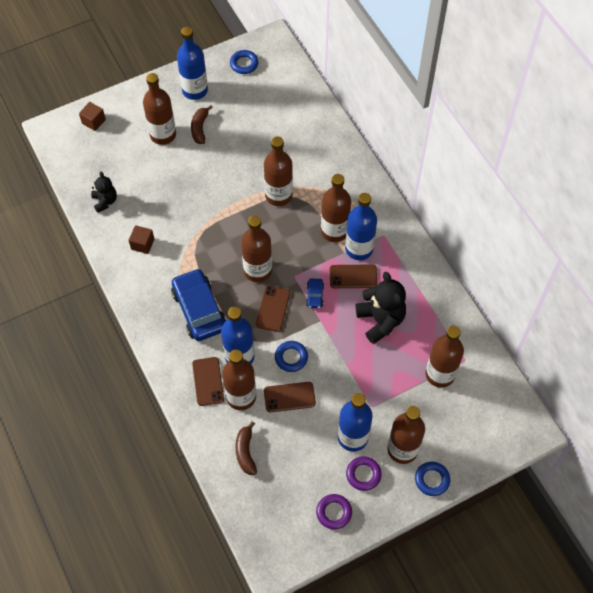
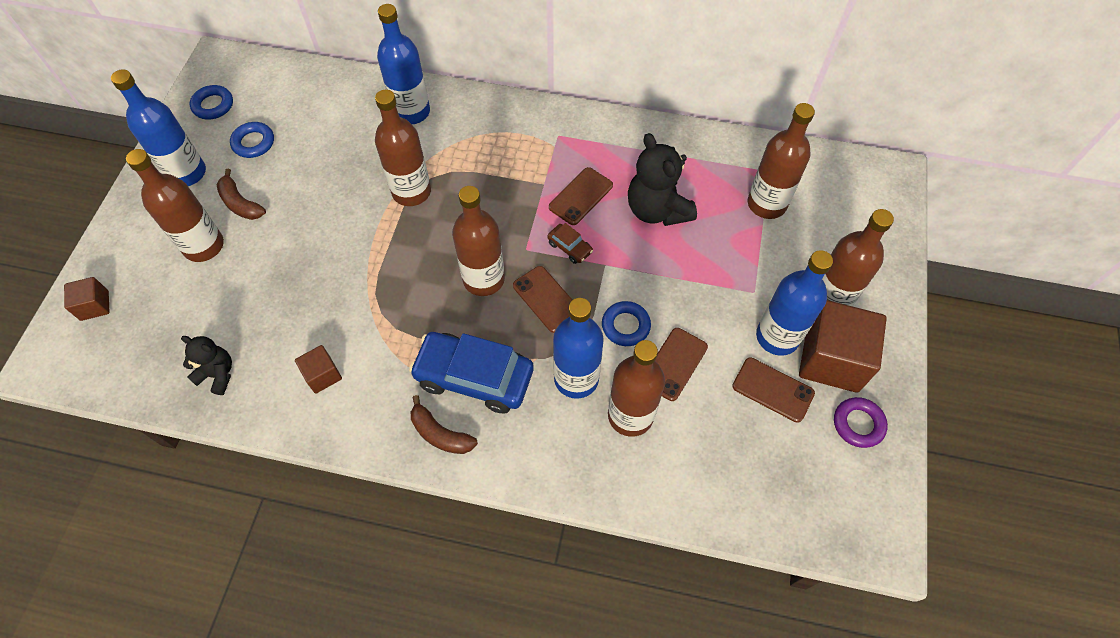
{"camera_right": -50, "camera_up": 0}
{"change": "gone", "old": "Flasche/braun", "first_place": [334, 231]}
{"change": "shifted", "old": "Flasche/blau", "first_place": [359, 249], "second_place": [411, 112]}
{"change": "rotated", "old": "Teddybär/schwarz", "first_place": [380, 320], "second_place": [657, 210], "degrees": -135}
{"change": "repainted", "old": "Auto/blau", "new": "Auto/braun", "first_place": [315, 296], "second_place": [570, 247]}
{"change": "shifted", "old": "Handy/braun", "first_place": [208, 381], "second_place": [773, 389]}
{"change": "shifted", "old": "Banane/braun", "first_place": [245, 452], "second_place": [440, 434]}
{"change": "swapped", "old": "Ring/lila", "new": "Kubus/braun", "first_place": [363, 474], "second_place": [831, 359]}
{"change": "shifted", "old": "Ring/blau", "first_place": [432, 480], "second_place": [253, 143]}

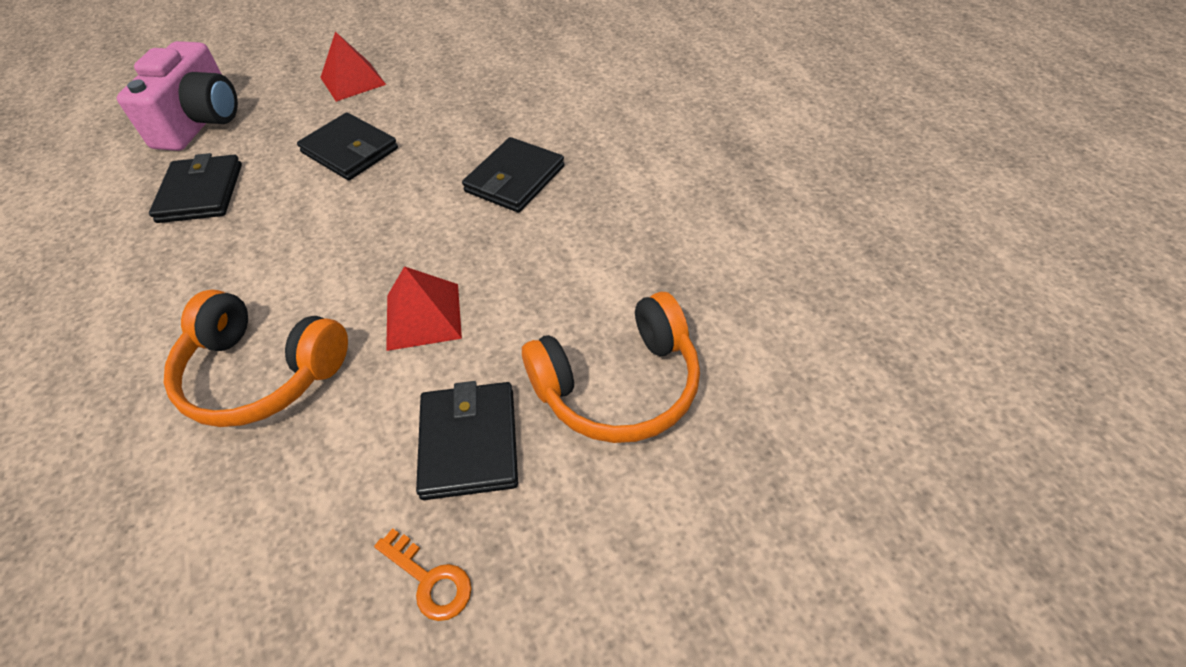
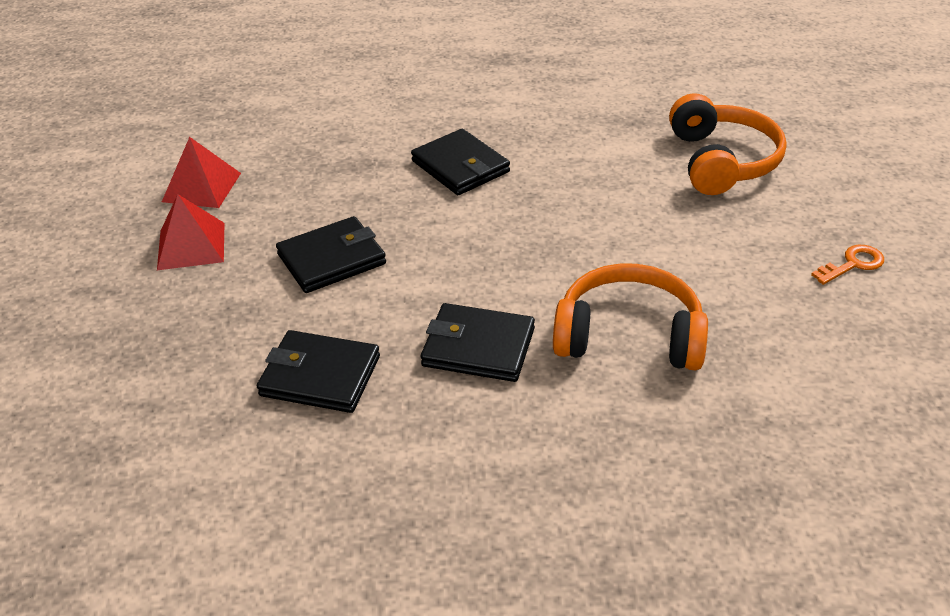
{"camera_right": -70, "camera_up": -10}
{"change": "gone", "old": "Kamera/rosa", "first_place": [201, 122]}
{"change": "shifted", "old": "Pyramide/rot", "first_place": [423, 316], "second_place": [201, 187]}
{"change": "rotated", "old": "Kopfhörer/orange", "first_place": [261, 373], "second_place": [629, 336], "degrees": -120}
{"change": "shifted", "old": "Geldbörse/schwarz", "first_place": [469, 443], "second_place": [478, 347]}

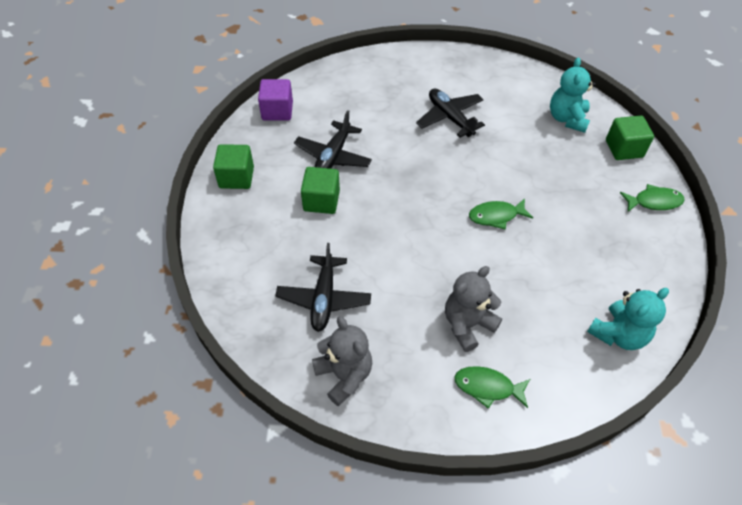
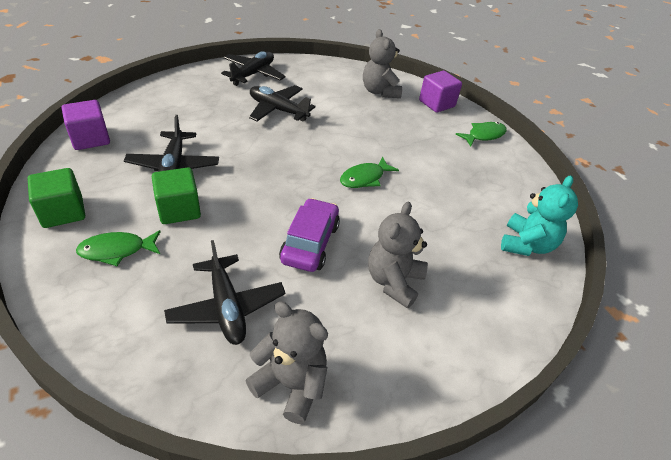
{"camera_right": -30, "camera_up": -10}
{"change": "repainted", "old": "Teddybär/türkis", "new": "Teddybär/grau", "first_place": [567, 119], "second_place": [379, 92]}
{"change": "repainted", "old": "Kubus/grün", "new": "Kubus/lila", "first_place": [624, 149], "second_place": [436, 103]}
{"change": "shifted", "old": "Fisch/grün", "first_place": [487, 387], "second_place": [117, 250]}
{"change": "new", "new": "Flugzeug/schwarz", "second_place": [253, 74]}
{"change": "new", "new": "Auto/lila", "second_place": [310, 243]}

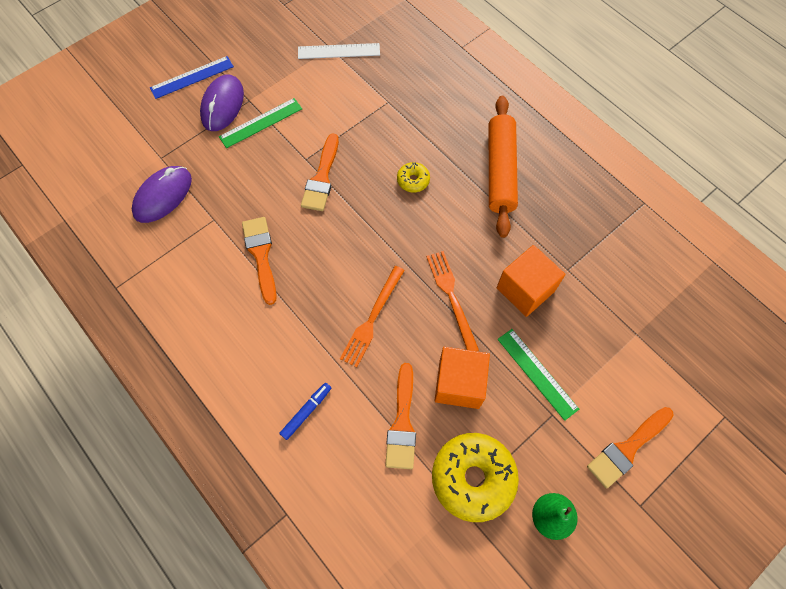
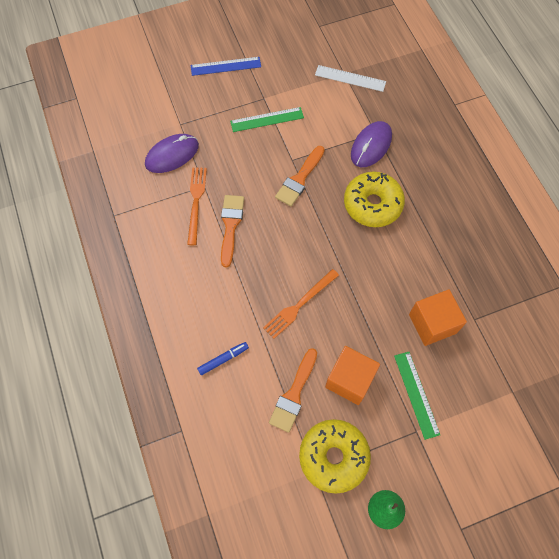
{"camera_right": 20, "camera_up": 0}
{"change": "shifted", "old": "Computermaus/lila", "first_place": [222, 105], "second_place": [371, 146]}
{"change": "gone", "old": "Nudelholz/orange", "first_place": [500, 171]}
{"change": "scaled", "old": "Donut/gelb", "first_place": [413, 180], "second_place": [372, 204], "factor": 2.1}
{"change": "shifted", "old": "Gabel/orange", "first_place": [451, 297], "second_place": [196, 202]}
{"change": "gone", "old": "Pinsel/orange", "first_place": [627, 449]}

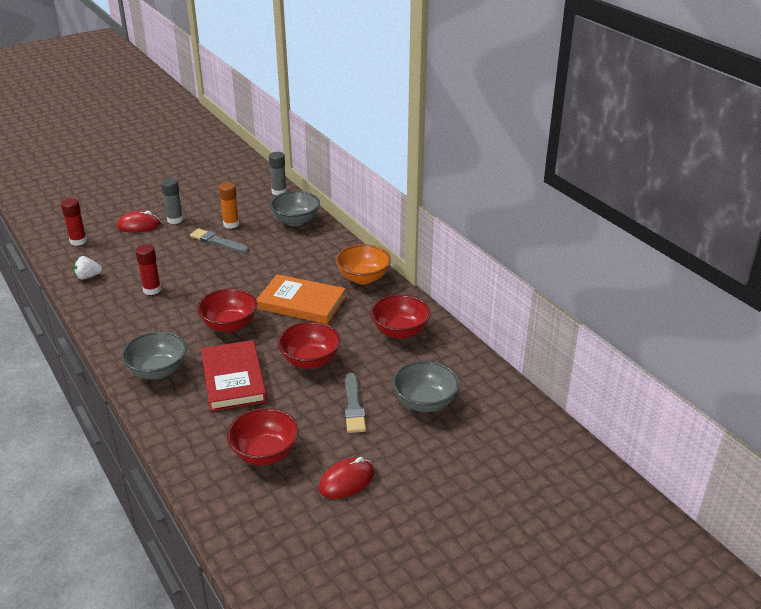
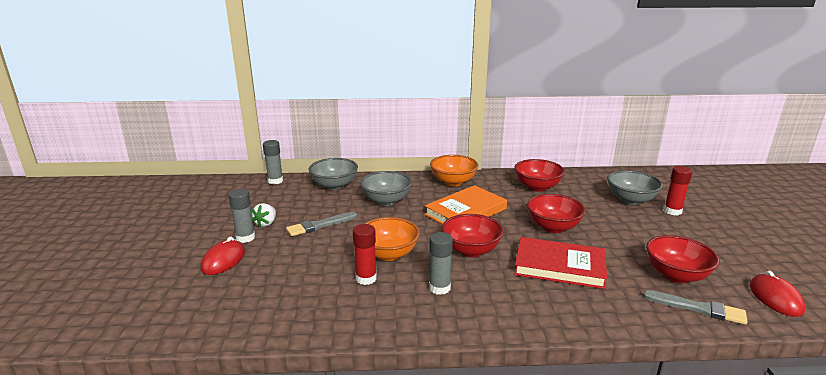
{"camera_right": -60, "camera_up": -10}
{"change": "gone", "old": "Klebestift/orange", "first_place": [231, 224]}
{"change": "shifted", "old": "Klebestift/rot", "first_place": [78, 241], "second_place": [672, 211]}
{"change": "shifted", "old": "Erdbeere/weiß", "first_place": [88, 276], "second_place": [266, 223]}
{"change": "shifted", "old": "Schüssel/grau", "first_place": [158, 371], "second_place": [386, 201]}
{"change": "shifted", "old": "Pinsel/grau", "first_place": [353, 406], "second_place": [698, 308]}
{"change": "shifted", "old": "Computermaus/rot", "first_place": [346, 481], "second_place": [775, 298]}
{"change": "new", "new": "Schüssel/orange", "second_place": [388, 254]}
{"change": "new", "new": "Klebestift/grau", "second_place": [439, 288]}

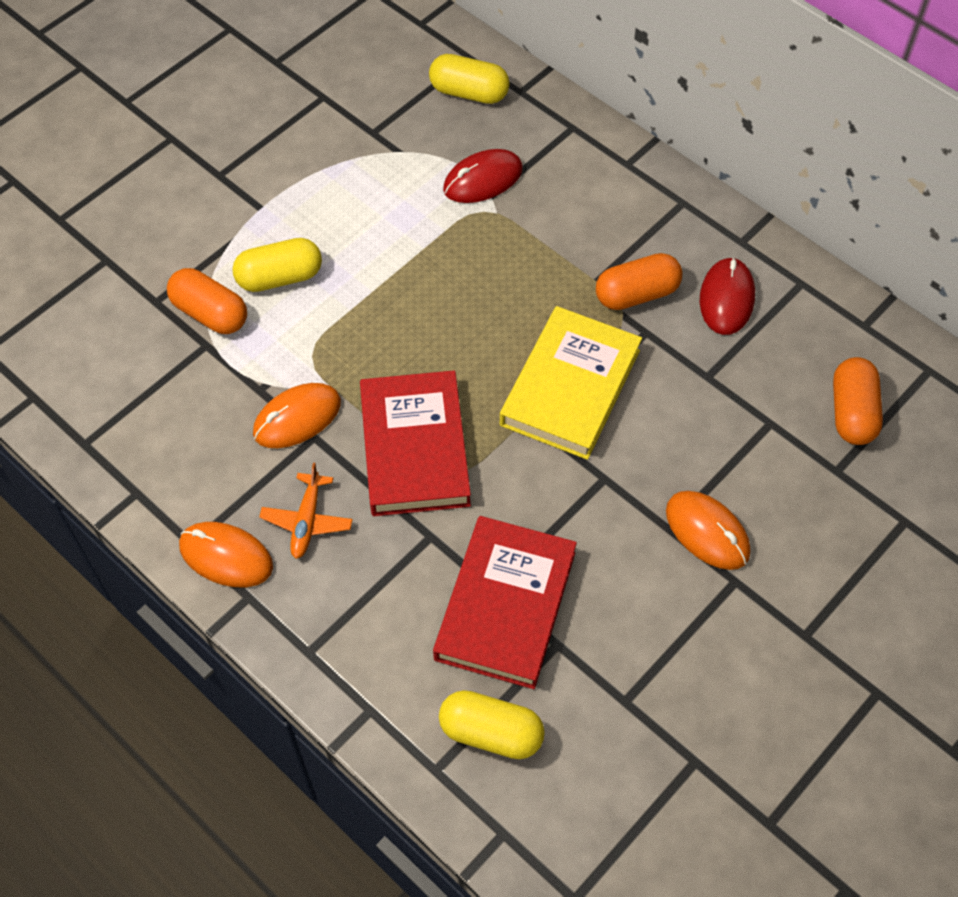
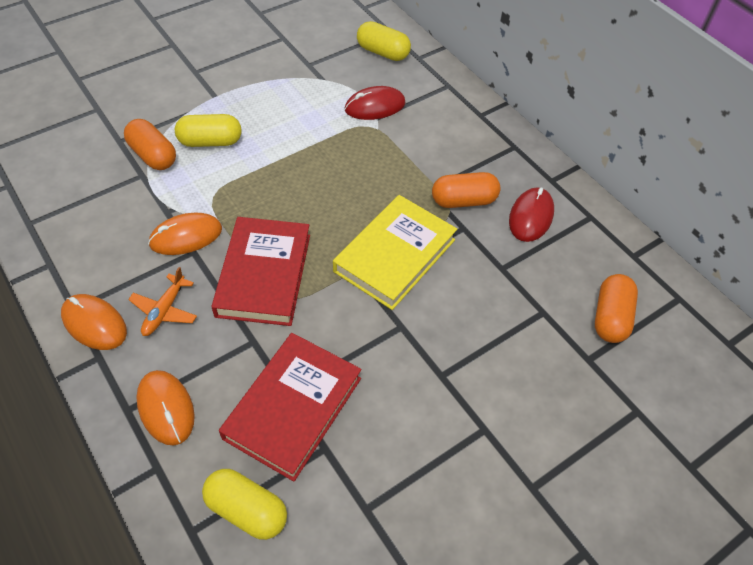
{"camera_right": 10, "camera_up": -5}
{"change": "shifted", "old": "Computermaus/orange", "first_place": [707, 532], "second_place": [166, 408]}

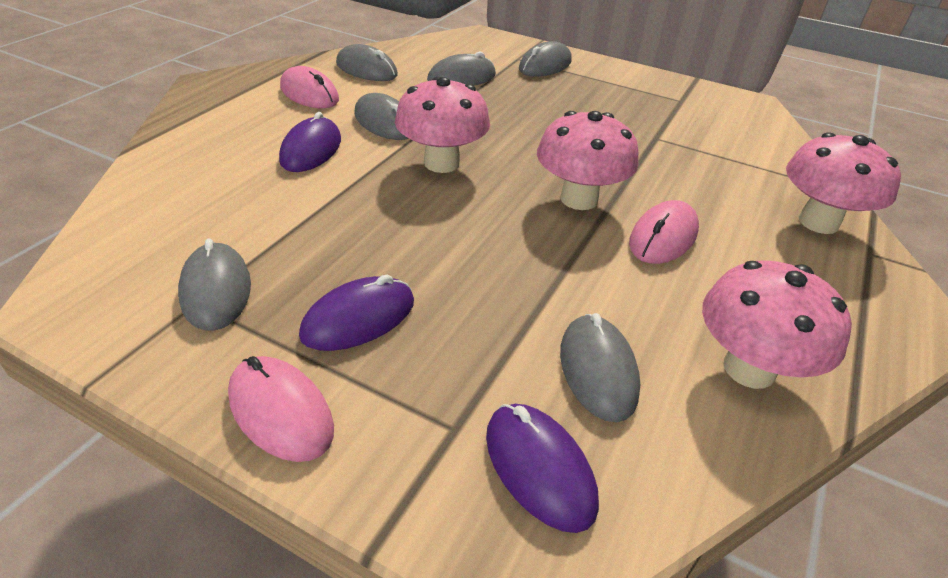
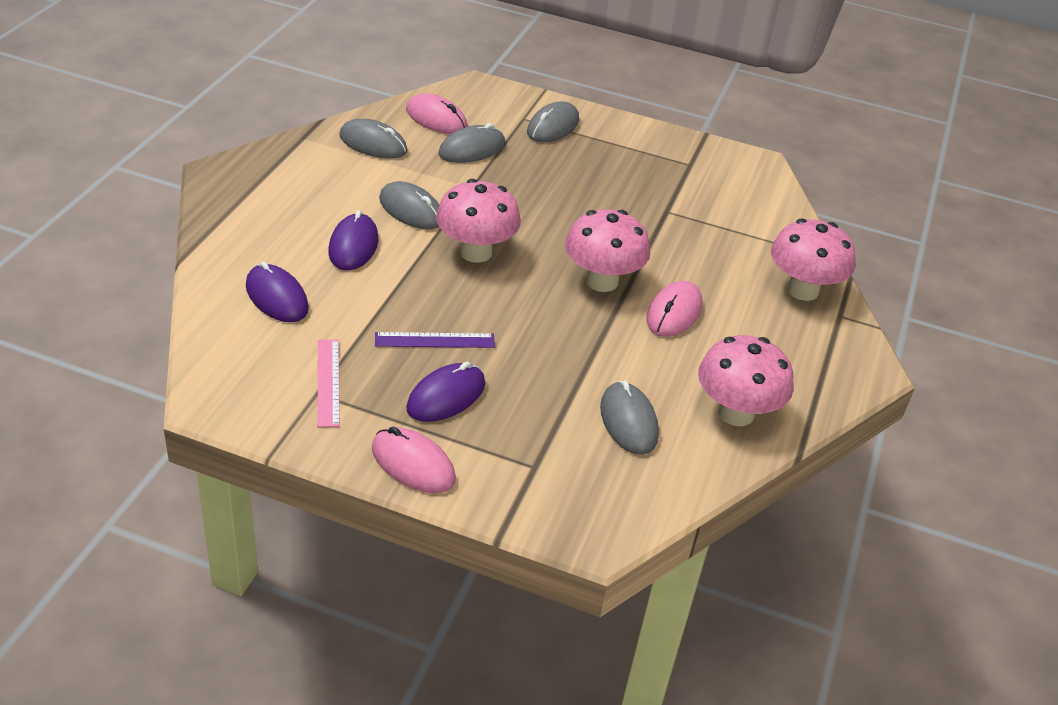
{"camera_right": -10, "camera_up": 0}
{"change": "shifted", "old": "Computermaus/rosa", "first_place": [309, 93], "second_place": [436, 119]}
{"change": "swapped", "old": "Computermaus/grau", "new": "Lineal/rosa", "first_place": [216, 290], "second_place": [328, 382]}
{"change": "shifted", "old": "Computermaus/lila", "first_place": [539, 468], "second_place": [277, 297]}
{"change": "new", "new": "Lineal/lila", "second_place": [435, 340]}

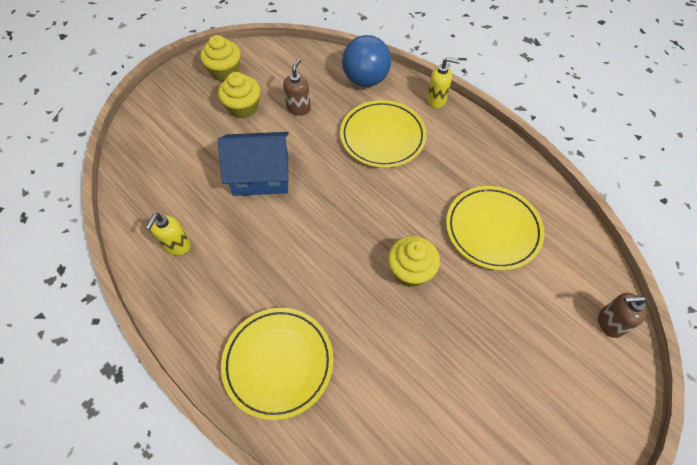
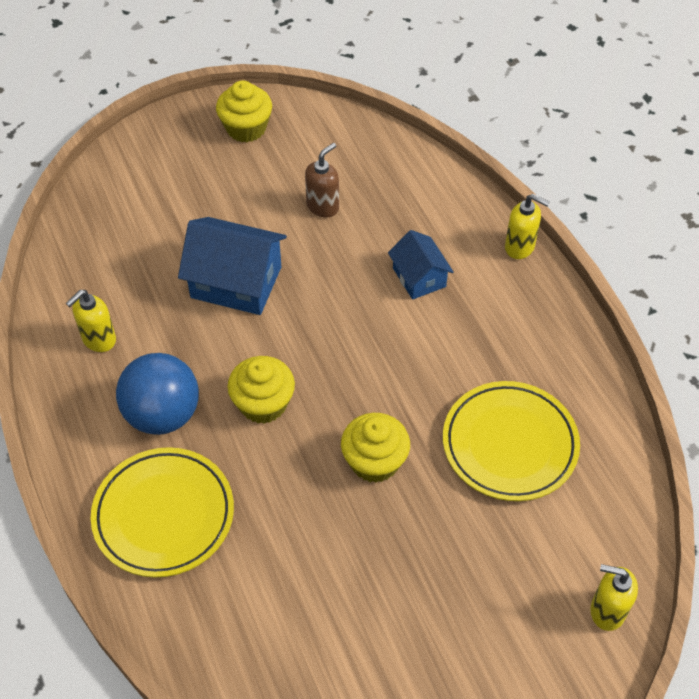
{"camera_right": 20, "camera_up": -5}
{"change": "shifted", "old": "Ball/blau", "first_place": [365, 80], "second_place": [163, 414]}
{"change": "shifted", "old": "Muffin/gelb", "first_place": [243, 108], "second_place": [263, 404]}
{"change": "swapped", "old": "Teller/gelb", "new": "Haus/blau", "first_place": [382, 137], "second_place": [419, 277]}
{"change": "repainted", "old": "Seifenspender/braun", "new": "Seifenspender/gelb", "first_place": [609, 323], "second_place": [607, 611]}

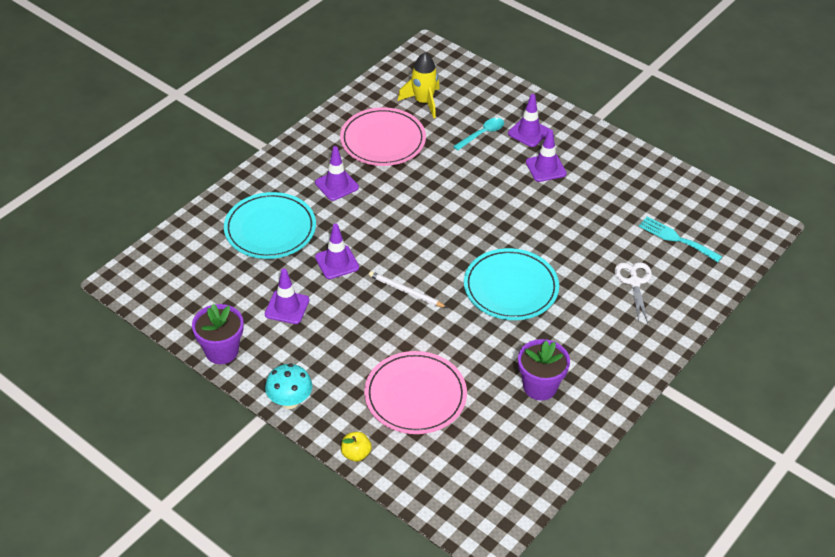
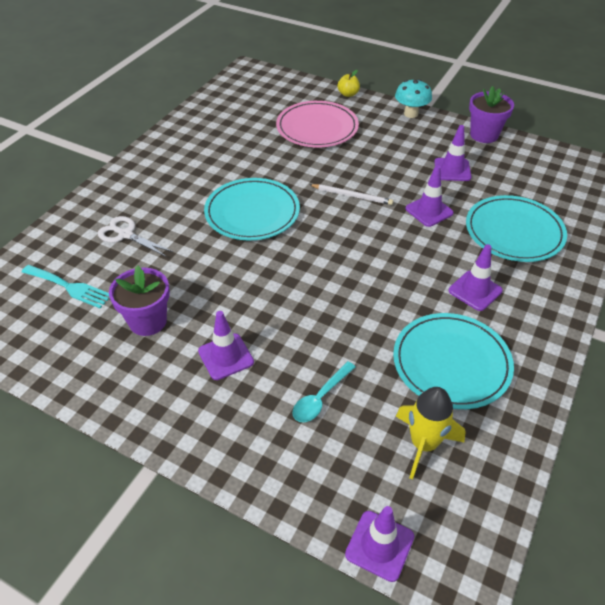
{"camera_right": 170, "camera_up": 0}
{"change": "shifted", "old": "Leitkegel/lila", "first_place": [528, 132], "second_place": [379, 545]}
{"change": "repainted", "old": "Teller/rosa", "new": "Teller/türkis", "first_place": [383, 140], "second_place": [451, 363]}
{"change": "rotated", "old": "Schere/weiß", "first_place": [634, 282], "second_place": [126, 234], "degrees": 135}
{"change": "shifted", "old": "Blumentopf/lila", "first_place": [540, 386], "second_place": [148, 321]}

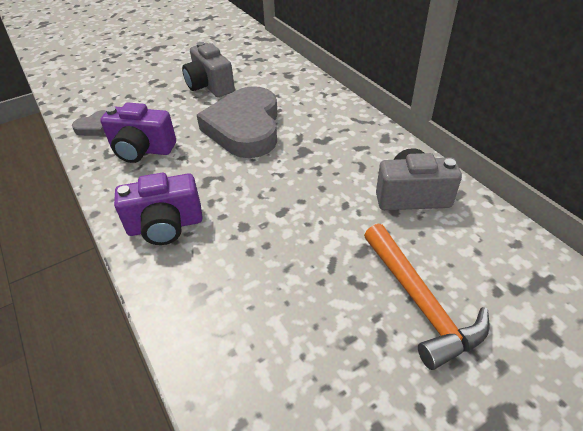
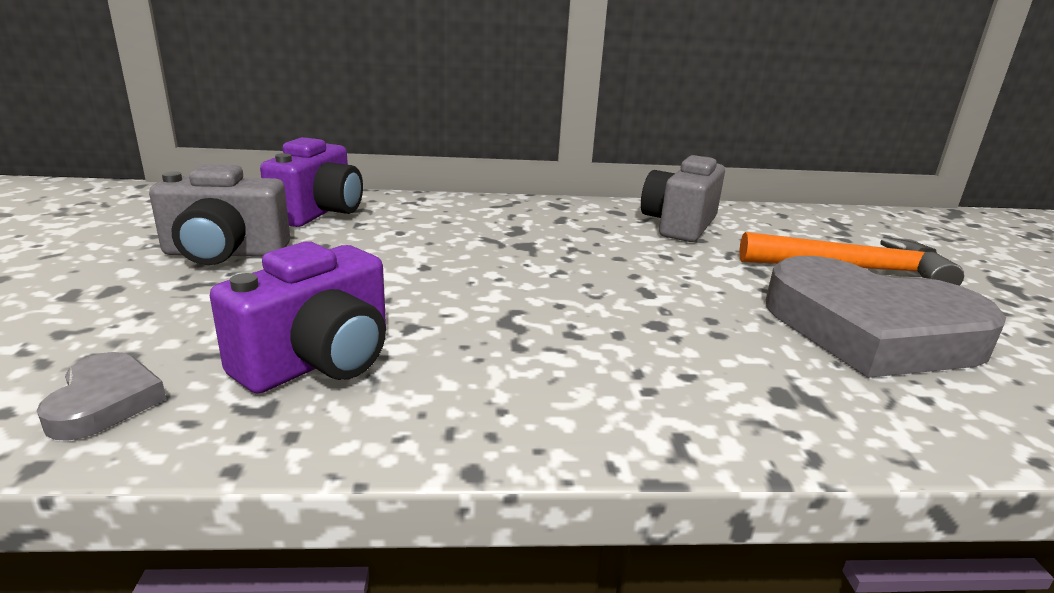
{"camera_right": -65, "camera_up": -20}
{"change": "shifted", "old": "Herz/grau", "first_place": [245, 128], "second_place": [870, 330]}
{"change": "shifted", "old": "Kamera/lila", "first_place": [165, 226], "second_place": [319, 213]}

